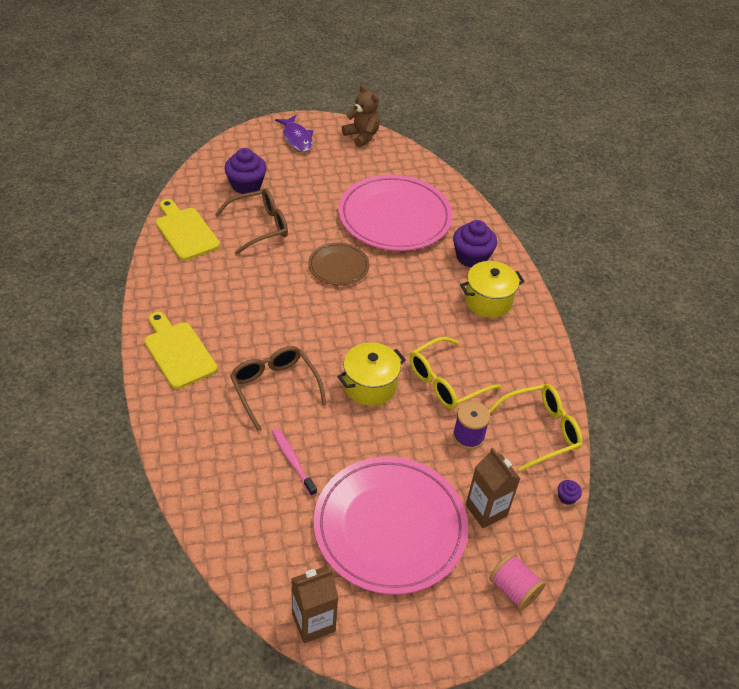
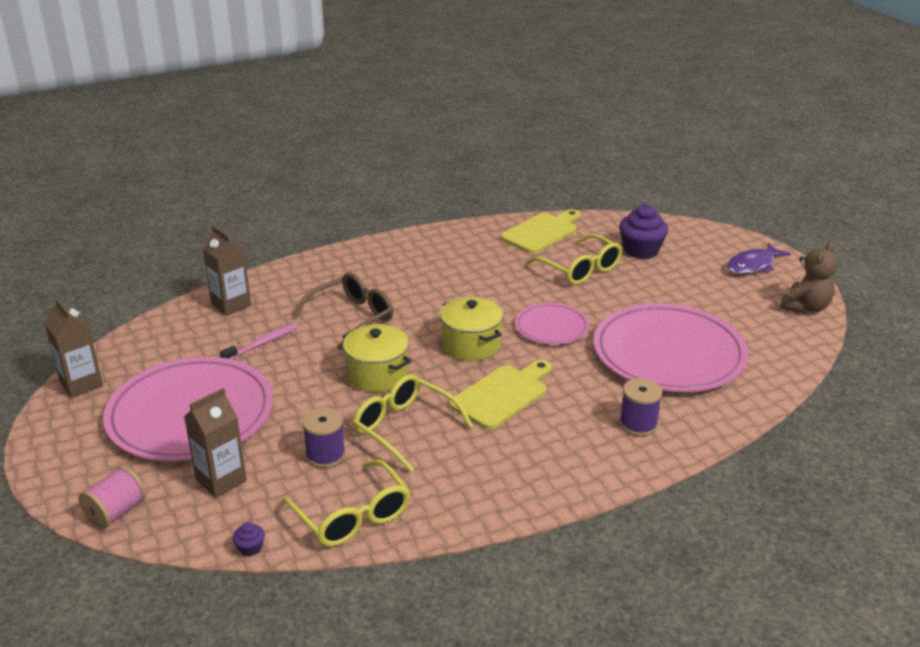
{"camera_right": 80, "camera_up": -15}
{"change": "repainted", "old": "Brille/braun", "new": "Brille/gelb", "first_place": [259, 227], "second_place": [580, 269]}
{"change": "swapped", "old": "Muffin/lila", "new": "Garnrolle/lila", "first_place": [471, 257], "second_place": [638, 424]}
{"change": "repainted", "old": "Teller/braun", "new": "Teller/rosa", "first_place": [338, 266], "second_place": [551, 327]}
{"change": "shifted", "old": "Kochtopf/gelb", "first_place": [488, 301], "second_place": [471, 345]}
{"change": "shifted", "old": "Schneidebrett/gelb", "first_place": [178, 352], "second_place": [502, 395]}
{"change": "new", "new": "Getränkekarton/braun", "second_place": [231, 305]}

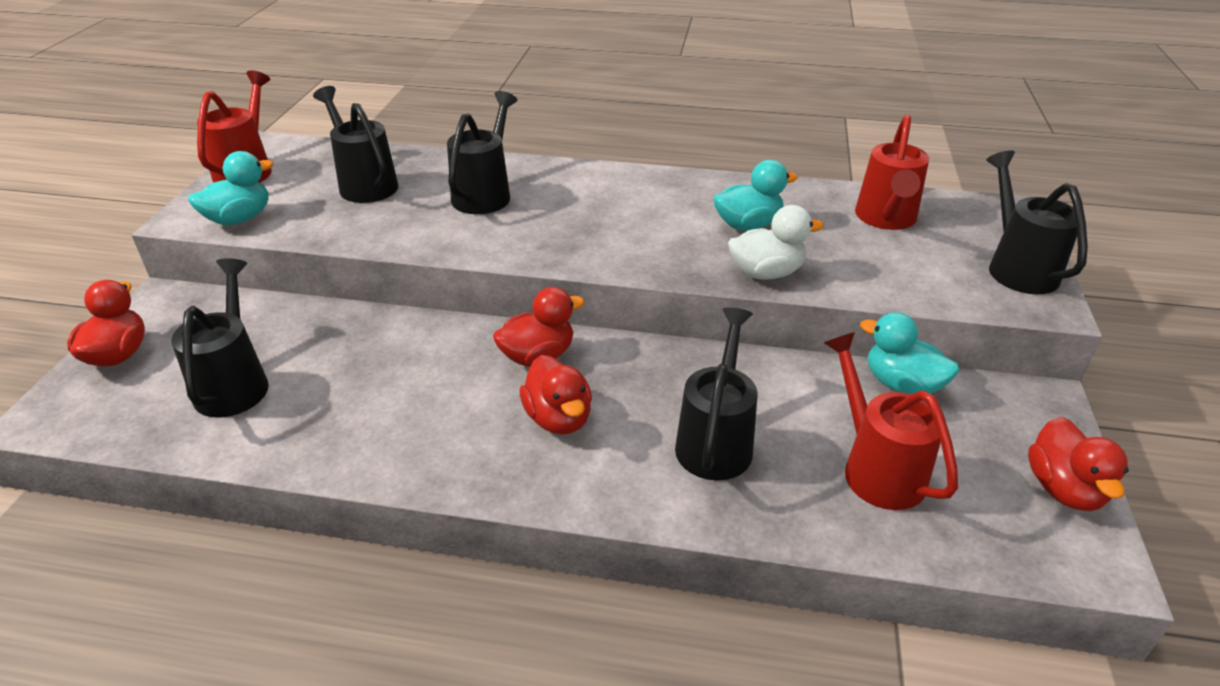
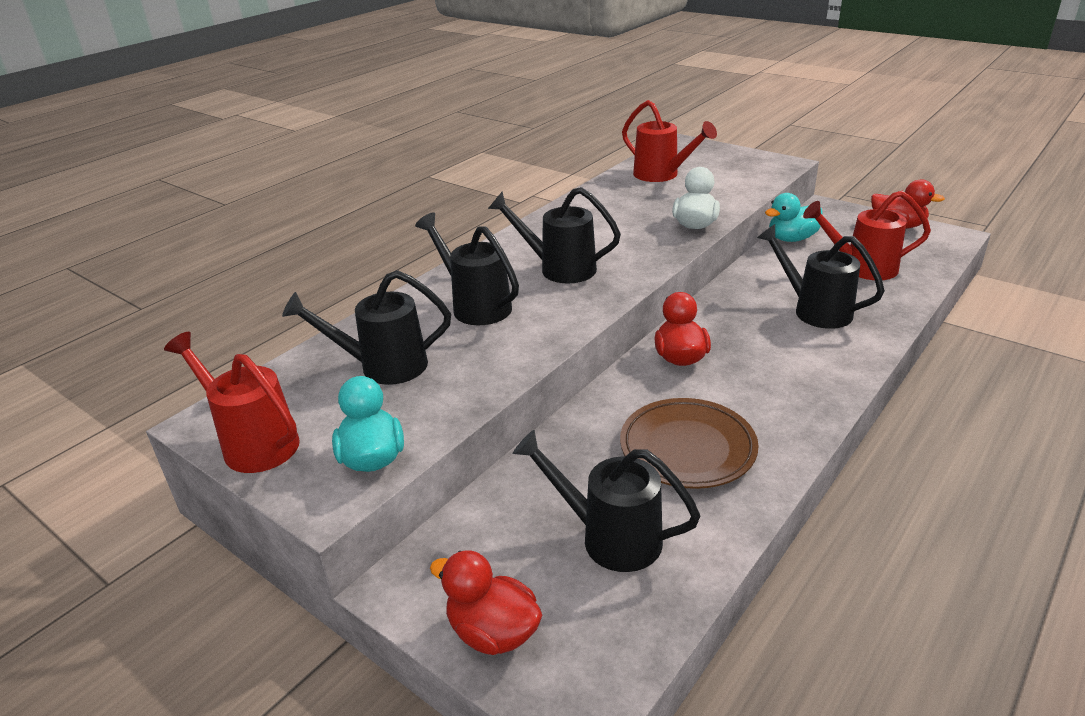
{"camera_right": -60, "camera_up": -5}
{"change": "shifted", "old": "Gießkanne/schwarz", "first_place": [1017, 267], "second_place": [559, 269]}
{"change": "gone", "old": "Ente/türkis", "first_place": [748, 225]}
{"change": "gone", "old": "Ente/rot", "first_place": [558, 418]}
{"change": "new", "new": "Teller/braun", "second_place": [687, 448]}

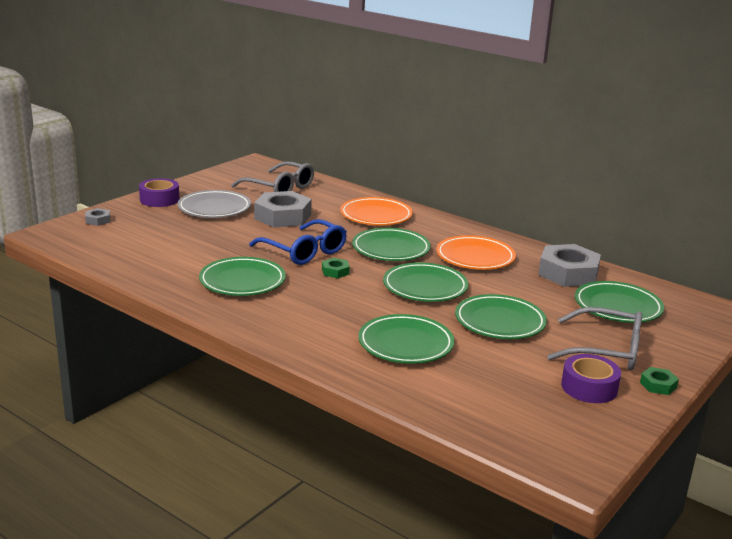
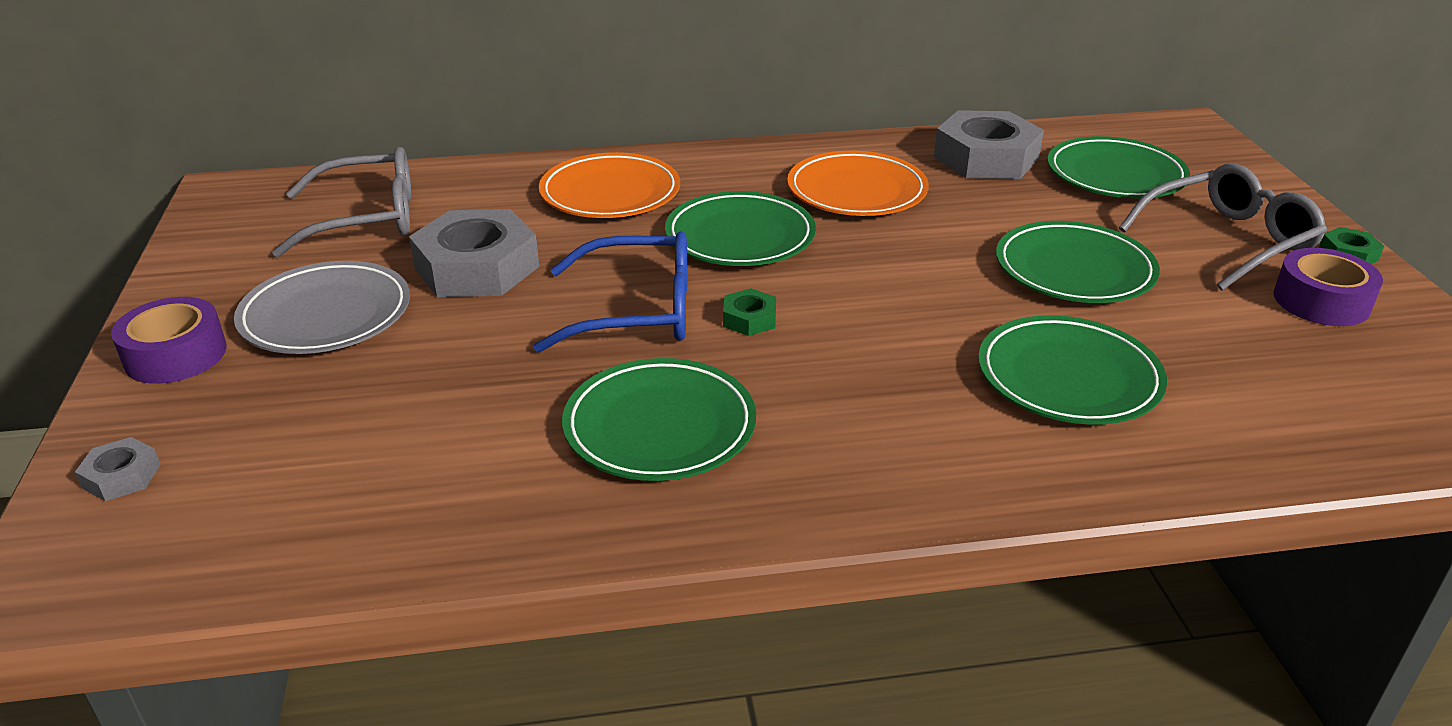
{"camera_right": -45, "camera_up": 10}
{"change": "gone", "old": "Teller/grün", "first_place": [425, 287]}

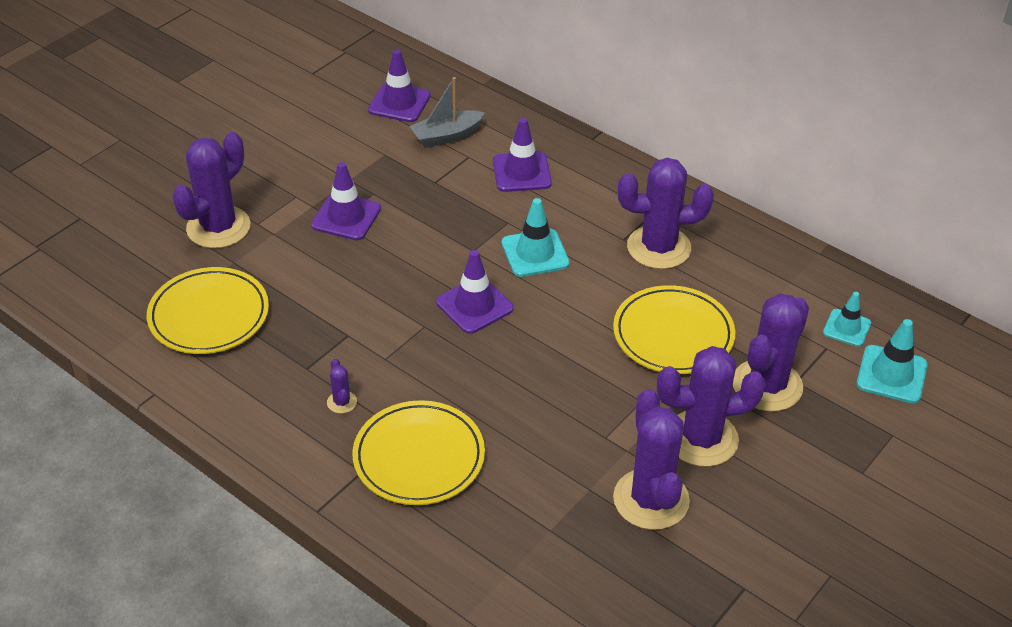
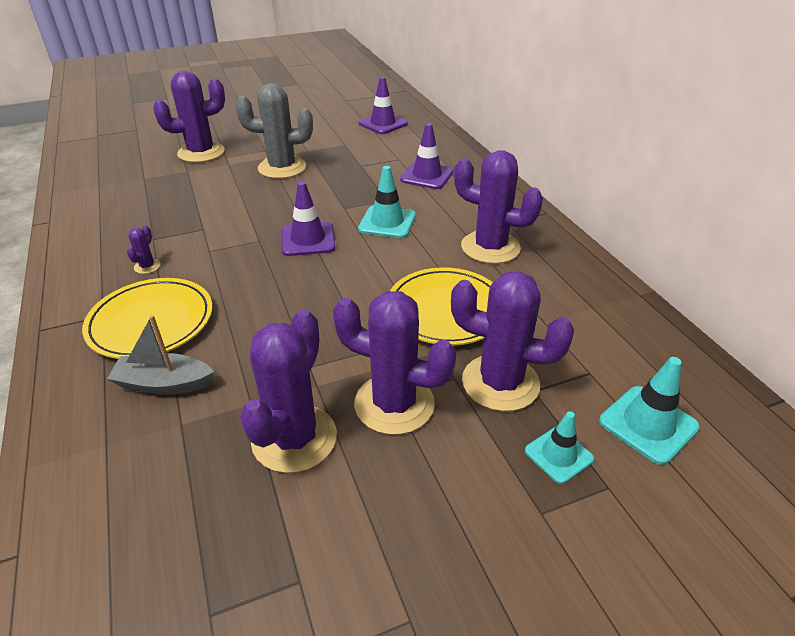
{"camera_right": 30, "camera_up": -5}
{"change": "shifted", "old": "Boot/grau", "first_place": [446, 136], "second_place": [164, 384]}
{"change": "swapped", "old": "Leitkegel/lila", "new": "Kaktus/grau", "first_place": [346, 217], "second_place": [282, 168]}
{"change": "gone", "old": "Teller/gelb", "first_place": [209, 315]}
{"change": "shifted", "old": "Leitkegel/türkis", "first_place": [846, 328], "second_place": [558, 455]}
{"change": "rotated", "old": "Kaktus/lila", "first_place": [767, 385], "second_place": [500, 383], "degrees": 45}

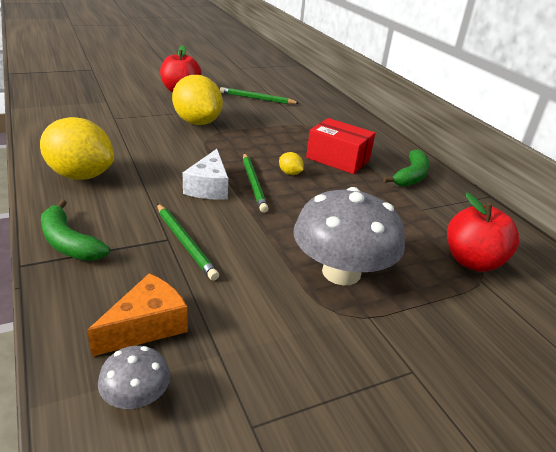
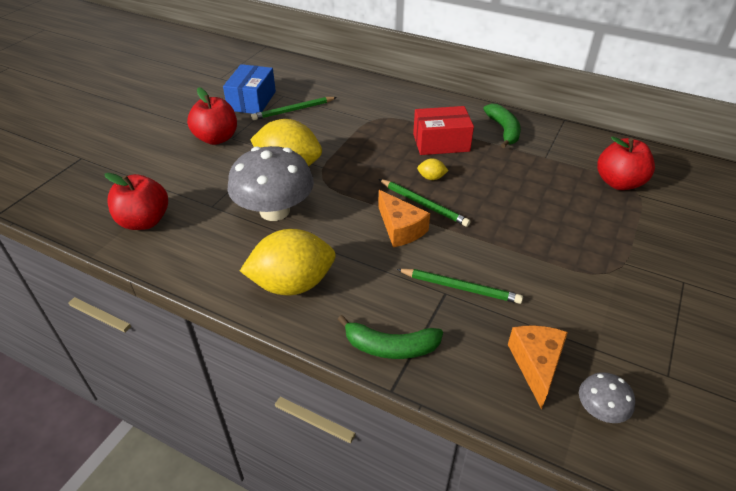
{"camera_right": -35, "camera_up": 10}
{"change": "repainted", "old": "Käse/weiß", "new": "Käse/orange", "first_place": [209, 187], "second_place": [400, 228]}
{"change": "shifted", "old": "Pilz/grau", "first_place": [341, 272], "second_place": [274, 211]}
{"change": "new", "new": "Schachtel/blau", "second_place": [252, 101]}
{"change": "new", "new": "Apfel/rot", "second_place": [144, 221]}

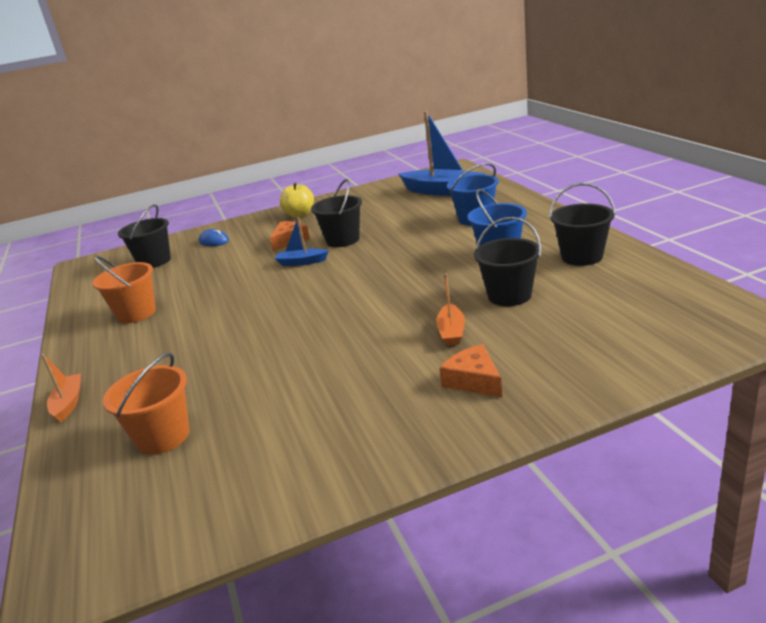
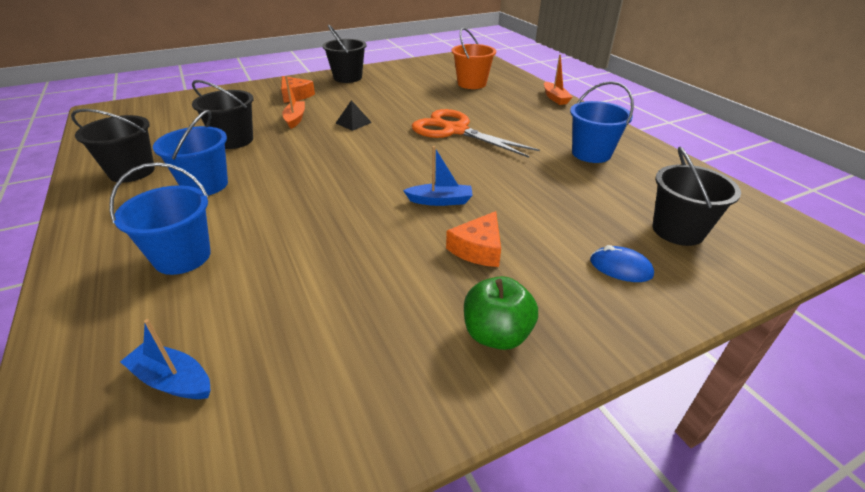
{"camera_right": 170, "camera_up": 10}
{"change": "scaled", "old": "Boot/blau", "first_place": [442, 191], "second_place": [172, 380], "factor": 0.5}
{"change": "shifted", "old": "Eimer/schwarz", "first_place": [342, 240], "second_place": [347, 78]}
{"change": "repainted", "old": "Apfel/gelb", "new": "Apfel/grün", "first_place": [300, 215], "second_place": [496, 334]}
{"change": "repainted", "old": "Eimer/orange", "new": "Eimer/blau", "first_place": [136, 313], "second_place": [591, 153]}
{"change": "new", "new": "Pyramide/schwarz", "second_place": [353, 123]}
{"change": "new", "new": "Schere/orange", "second_place": [455, 130]}

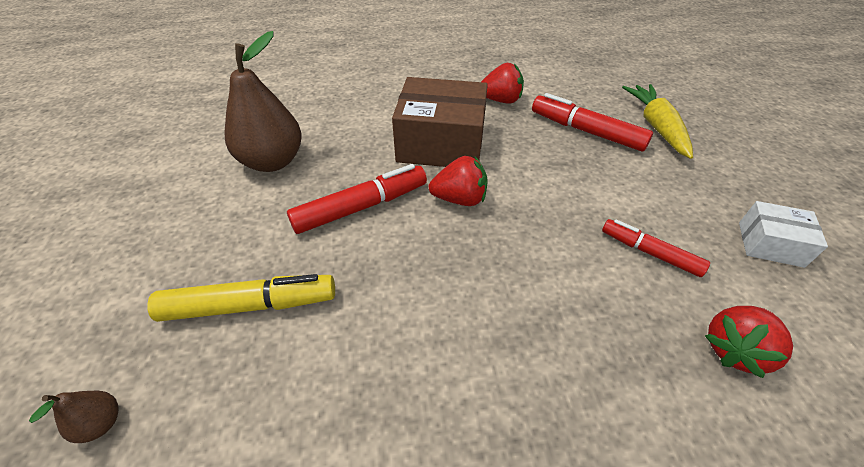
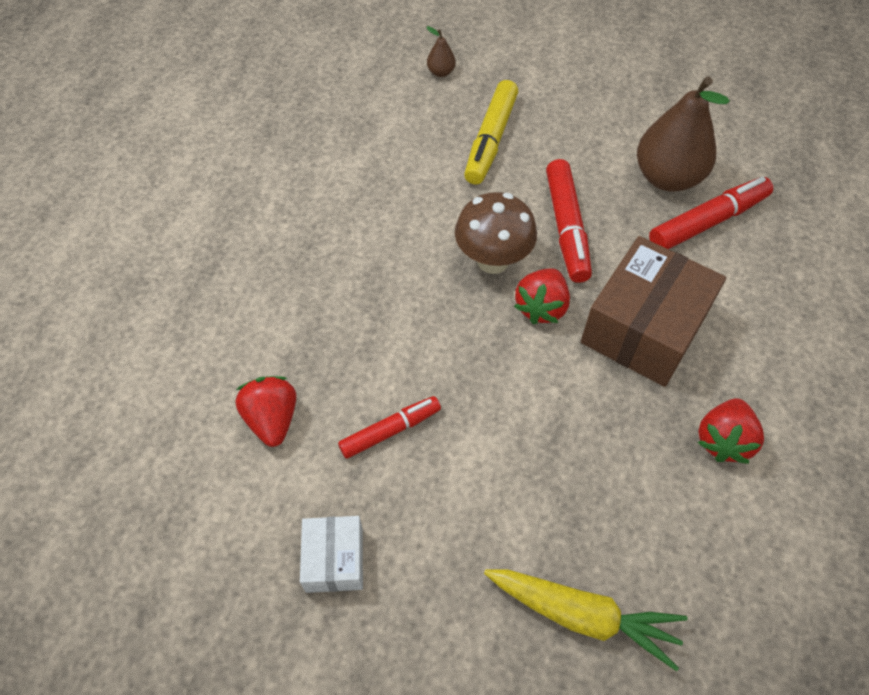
{"camera_right": 115, "camera_up": 10}
{"change": "shifted", "old": "Filzstift/rot", "first_place": [586, 131], "second_place": [707, 222]}
{"change": "rotated", "old": "Schachtel/weiß", "first_place": [770, 244], "second_place": [334, 560], "degrees": -45}
{"change": "new", "new": "Pilz/braun", "second_place": [492, 261]}

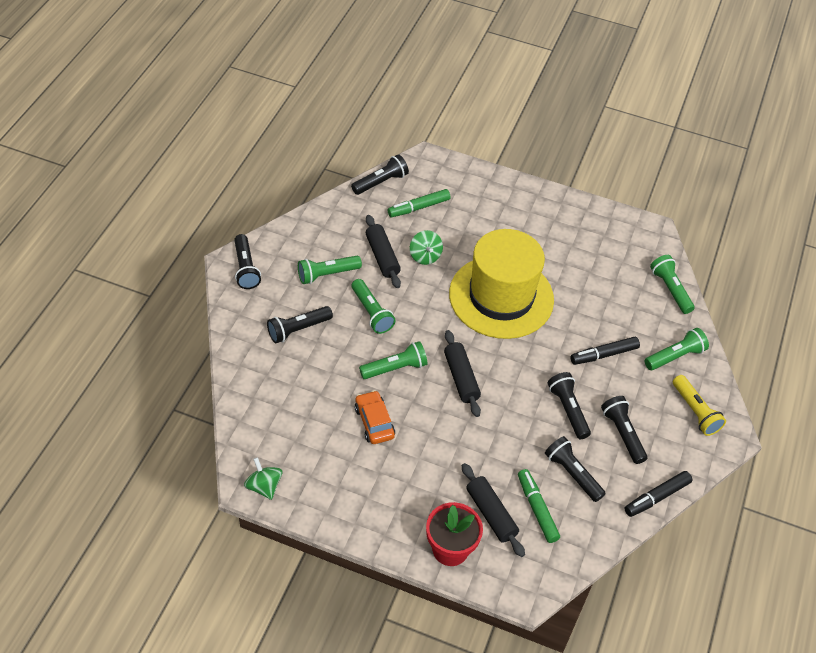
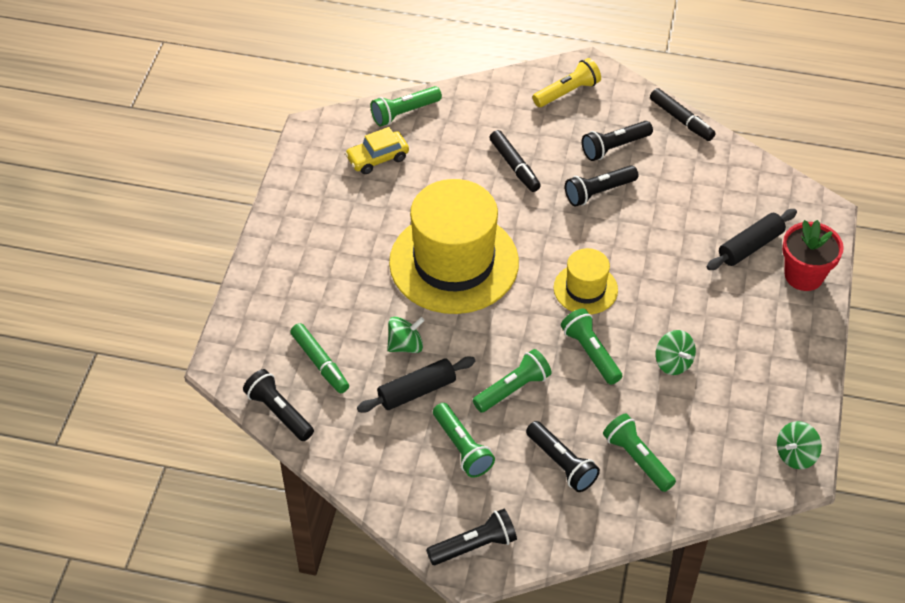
{"camera_right": -95, "camera_up": 0}
{"change": "shifted", "old": "Taschenlampe/grün", "first_place": [675, 356], "second_place": [637, 459]}
{"change": "swapped", "old": "Nudelholz/schwarz", "new": "Hut/gelb", "first_place": [461, 378], "second_place": [585, 289]}
{"change": "swapped", "old": "Auto/orange", "new": "Kreisel/grün", "first_place": [374, 422], "second_place": [673, 362]}
{"change": "gone", "old": "Taschenlampe/schwarz", "first_place": [572, 474]}
{"change": "gone", "old": "Filzstift/grün", "first_place": [537, 509]}
{"change": "new", "new": "Auto/gelb", "second_place": [377, 158]}

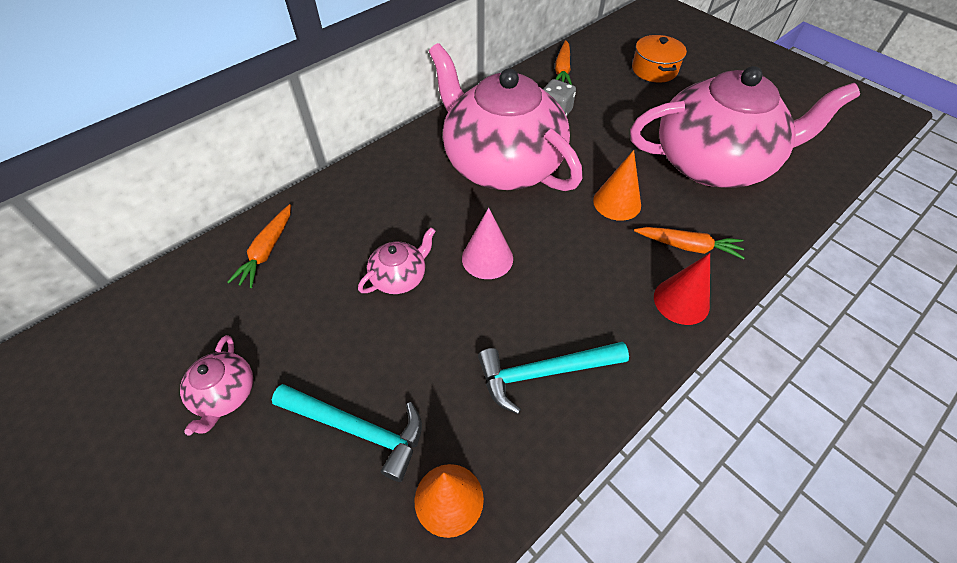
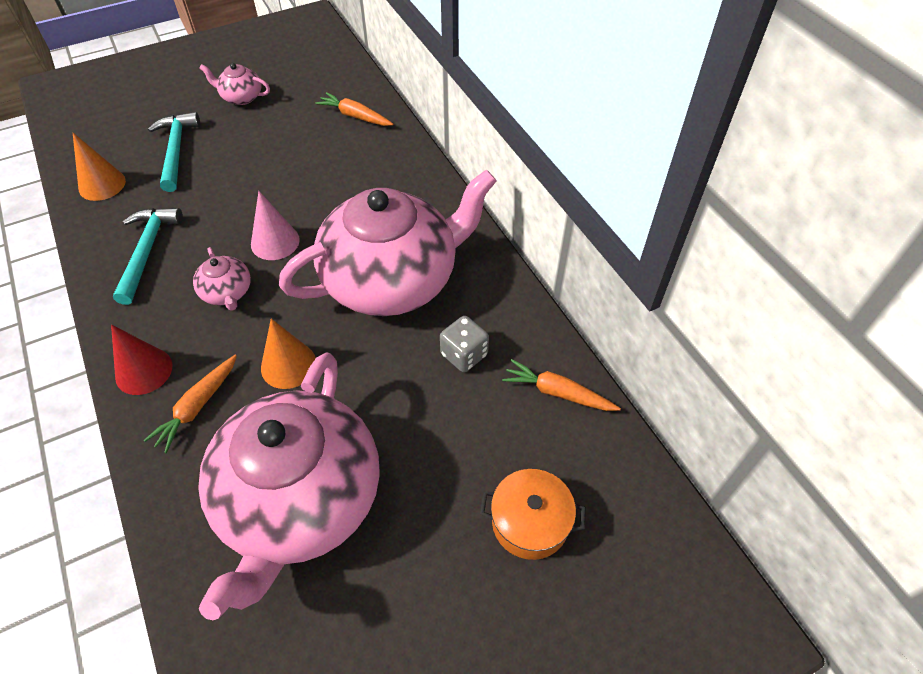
{"camera_right": 105, "camera_up": 0}
{"change": "shifted", "old": "Teekanne/rosa", "first_place": [400, 277], "second_place": [227, 293]}
{"change": "rotated", "old": "Hammer/türkis", "first_place": [357, 429], "second_place": [176, 150], "degrees": 135}

